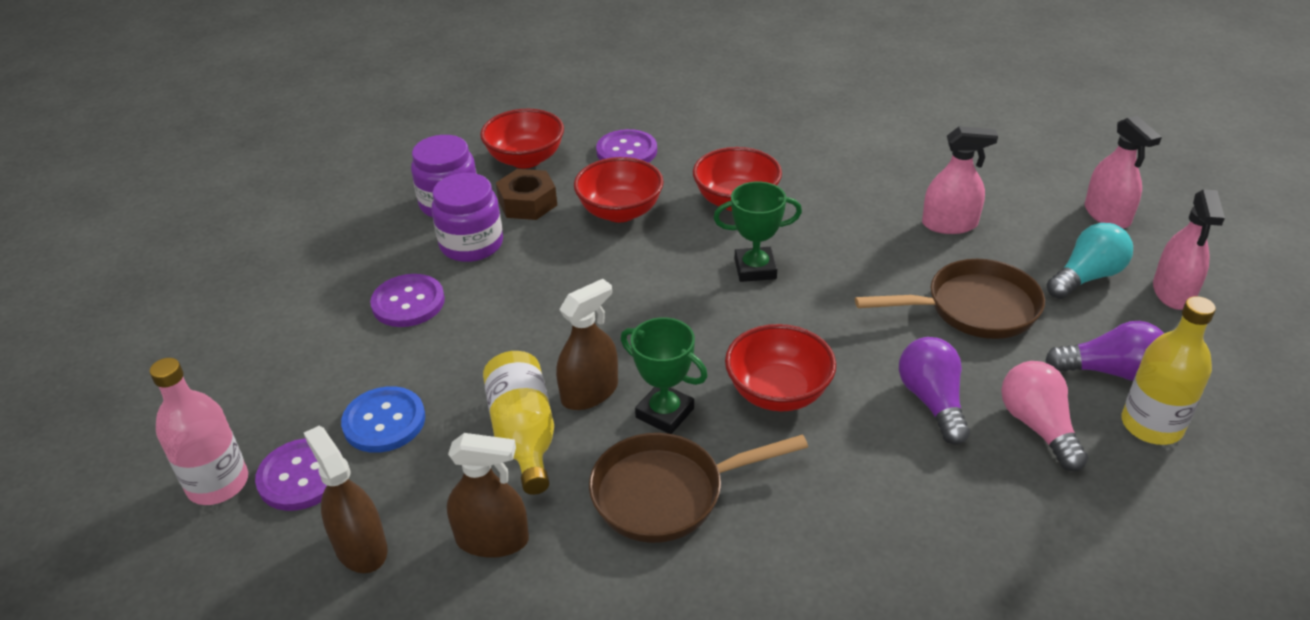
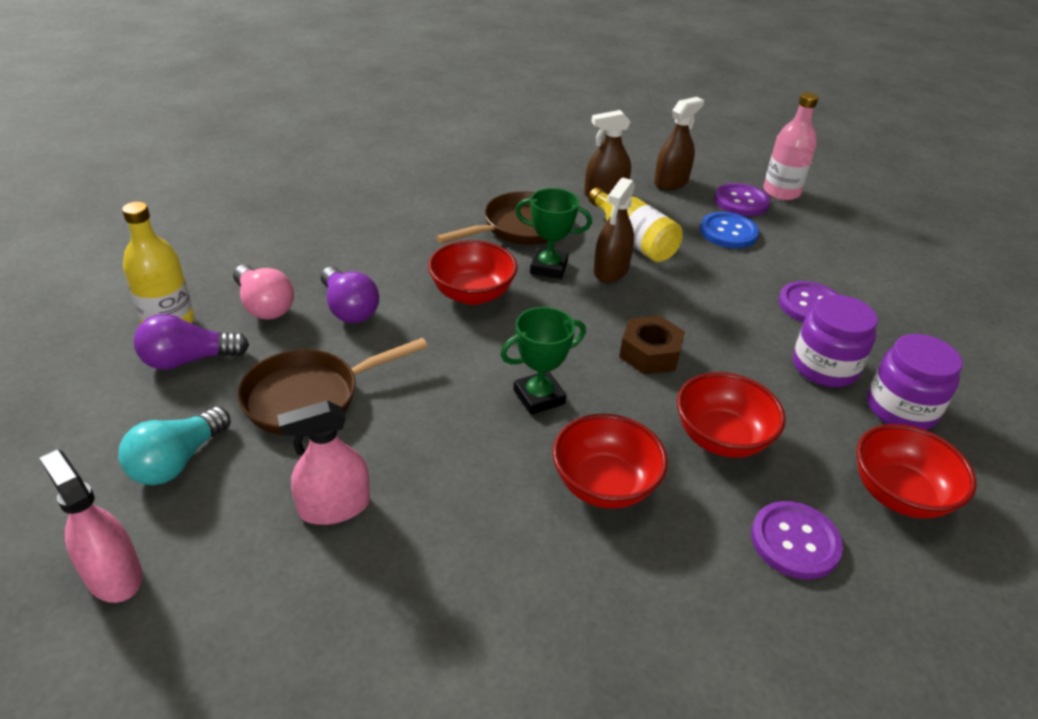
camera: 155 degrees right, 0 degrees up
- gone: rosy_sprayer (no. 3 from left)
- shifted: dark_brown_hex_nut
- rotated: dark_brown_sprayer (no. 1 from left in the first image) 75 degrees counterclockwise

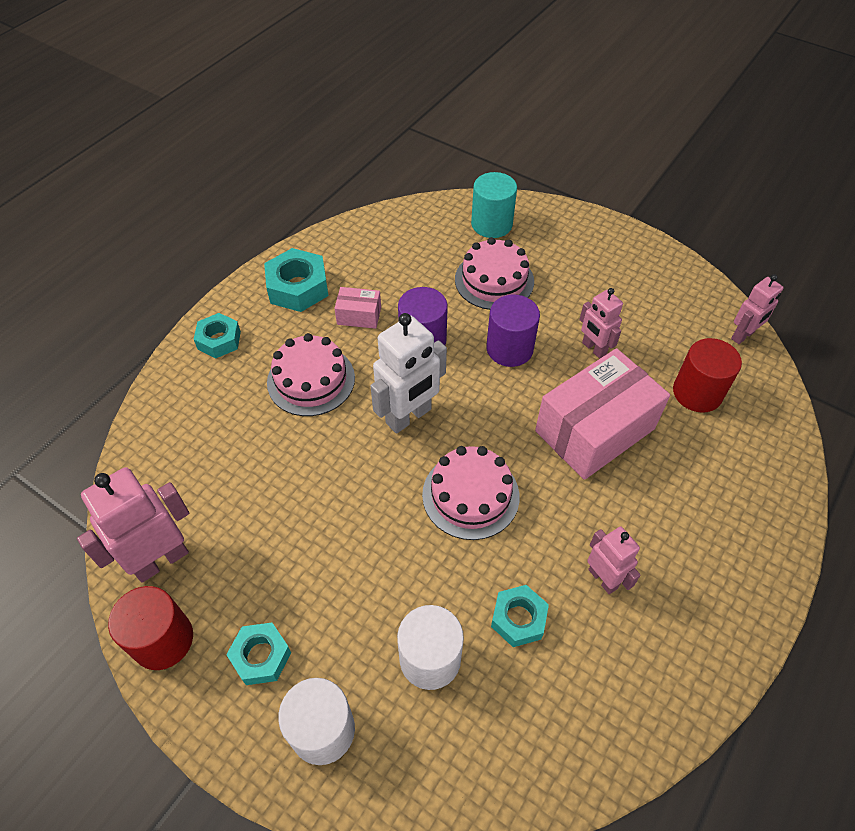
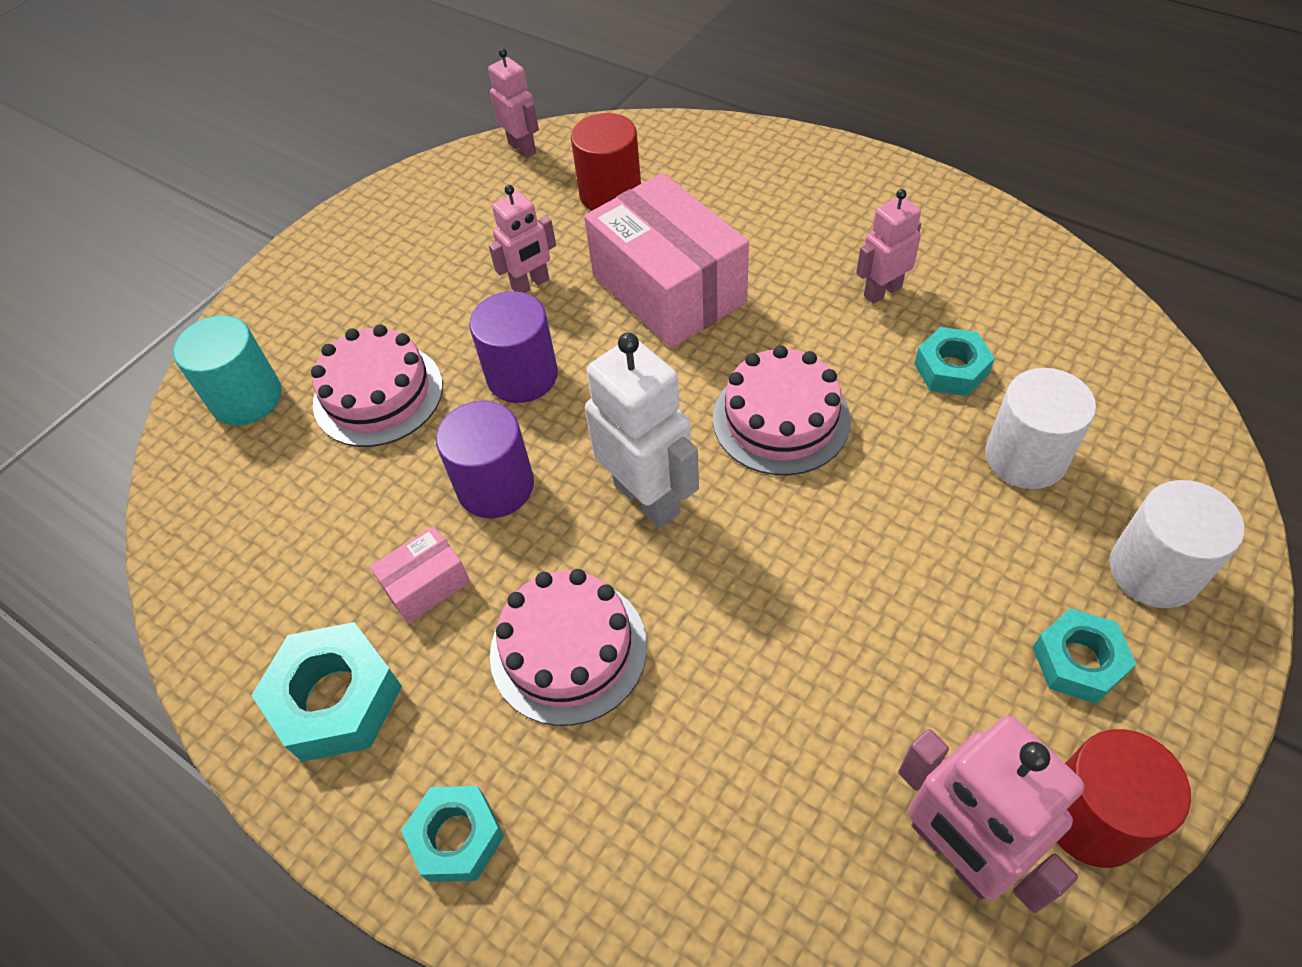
camera: 85 degrees left, 0 degrees up
- rotated: rosy_package (no. 1 from left) 45 degrees clockwise

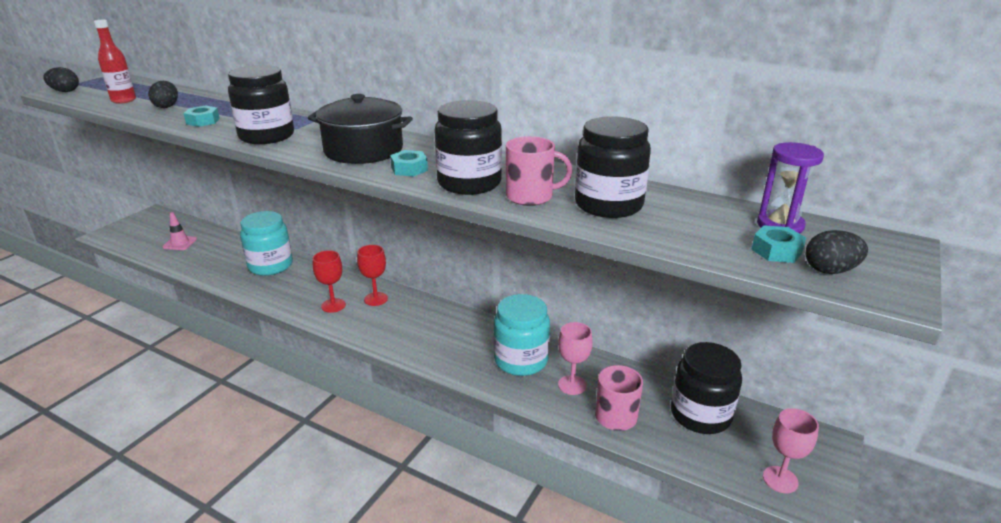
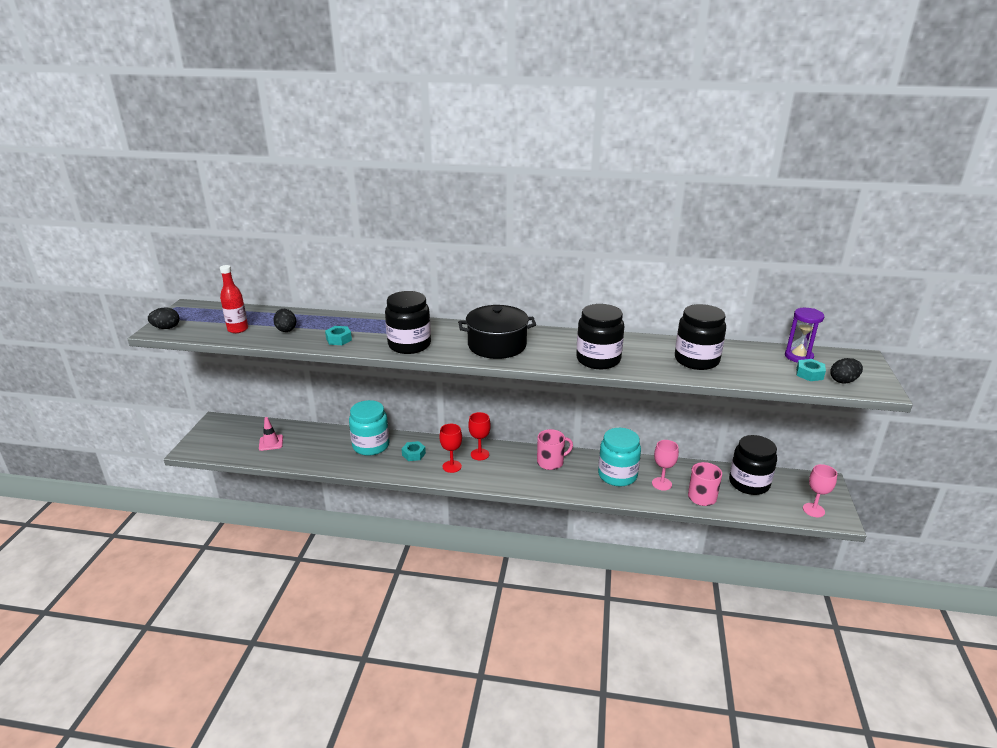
camera: 20 degrees left, 0 degrees up
- shifted: aqua_hex_nut (no. 2 from left)
- shifted: rosy_mug (no. 1 from left)

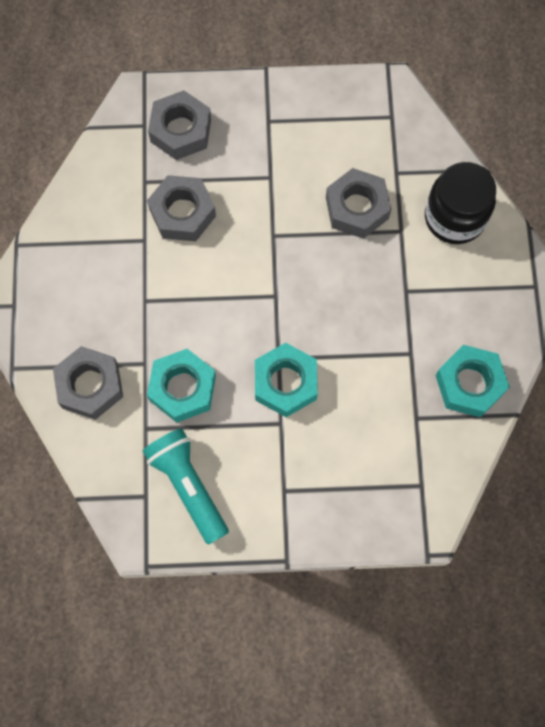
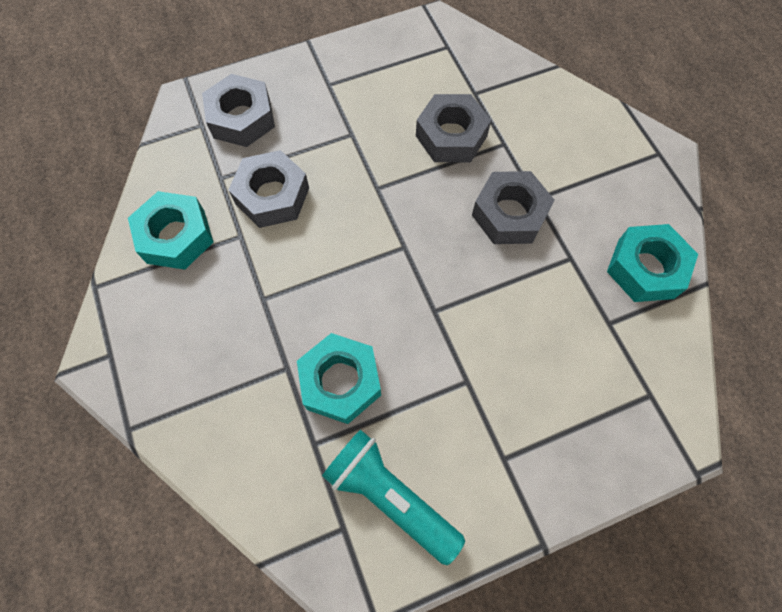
camera: 20 degrees left, 5 degrees down
- gone: black_jar
- shifted: grey_hex_nut (no. 1 from left in the first image) to grey_hex_nut (no. 4 from left)
- shifted: aqua_hex_nut (no. 2 from left in the first image) to aqua_hex_nut (no. 1 from left)

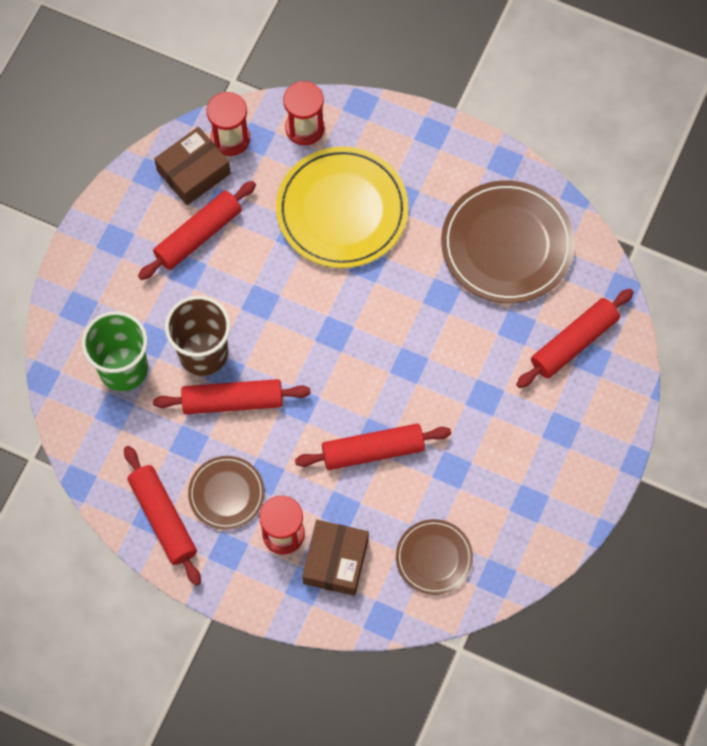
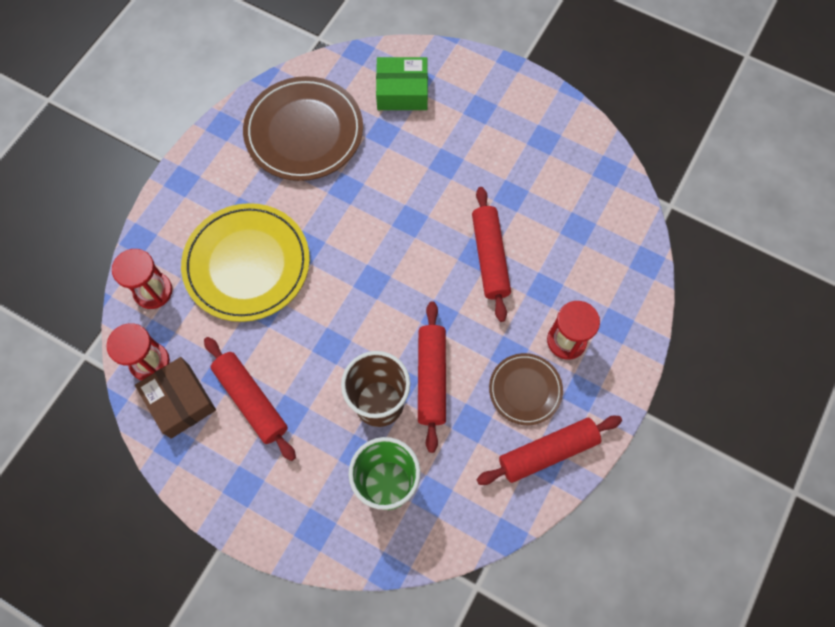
camera: 85 degrees left, 0 degrees up
- gone: dark_brown_package (no. 2 from left)
- gone: dark_brown_dinner_plate (no. 2 from left)
- swapped: scarlet_dough_roller (no. 5 from left) to leaf-green_package

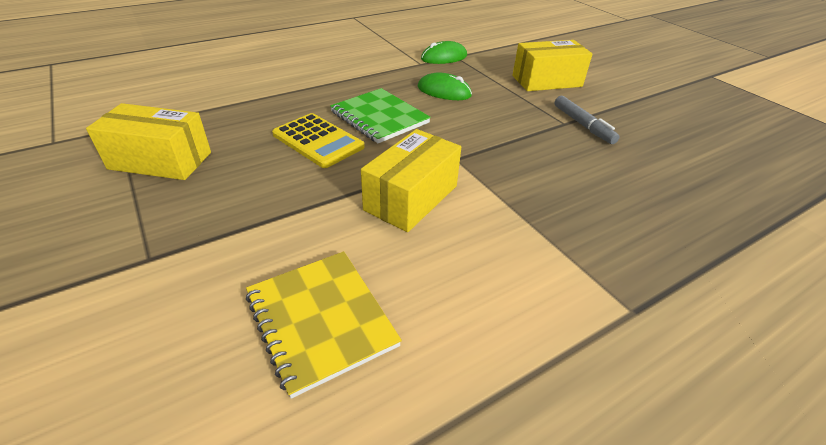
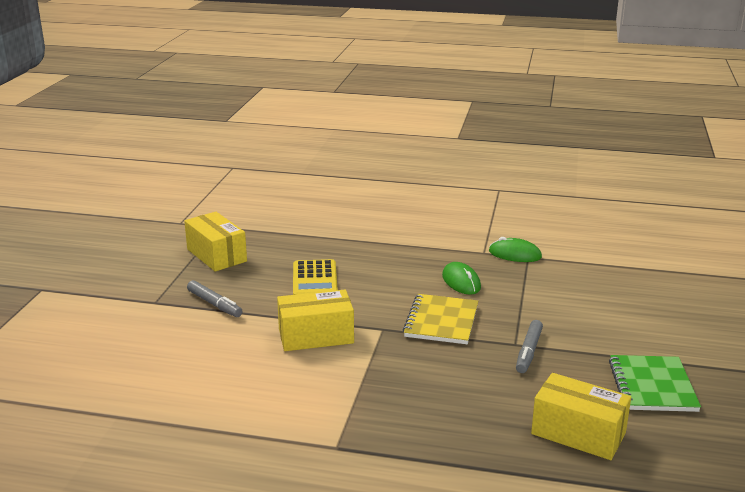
camera: 45 degrees right, 15 degrees down
- new: grey_marker_pen (no. 1 from left)
- shifted: bright_yellow_notepad
- shifted: leaf-green_notepad
- shifted: bright_yellow_package (no. 3 from left)

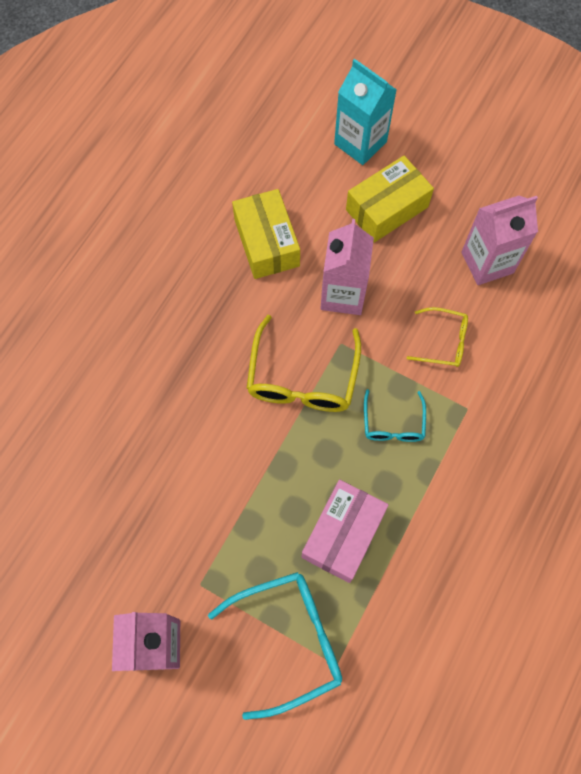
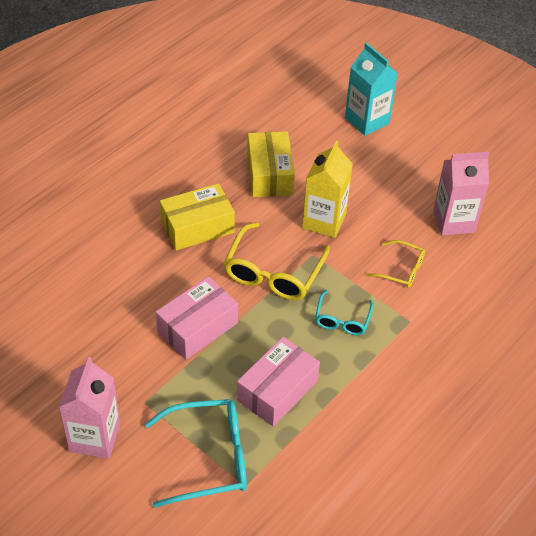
camera: 10 degrees right, 20 degrees down
- new: rosy_package (no. 1 from left)
- shifted: bright_yellow_package (no. 2 from left in the first image) to bright_yellow_package (no. 1 from left)
- repainted: rosy_juice_carton (no. 2 from left) to bright_yellow_juice_carton

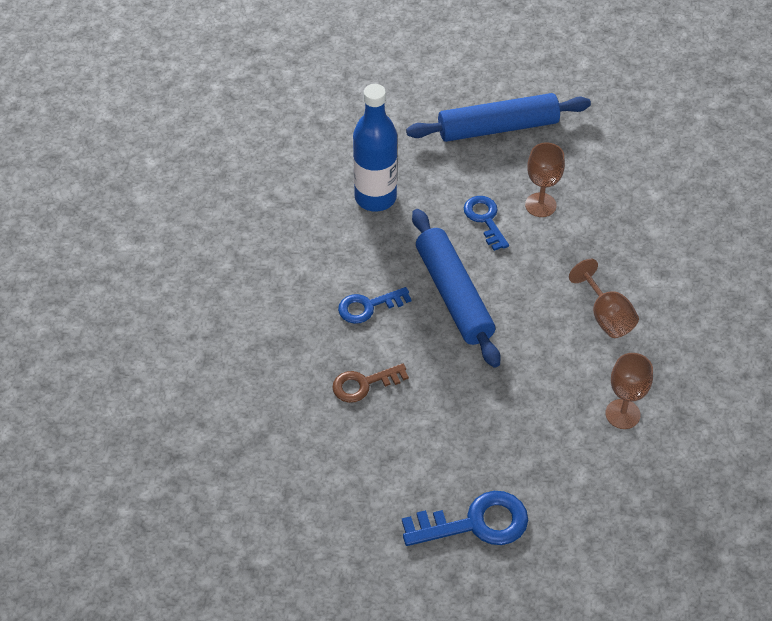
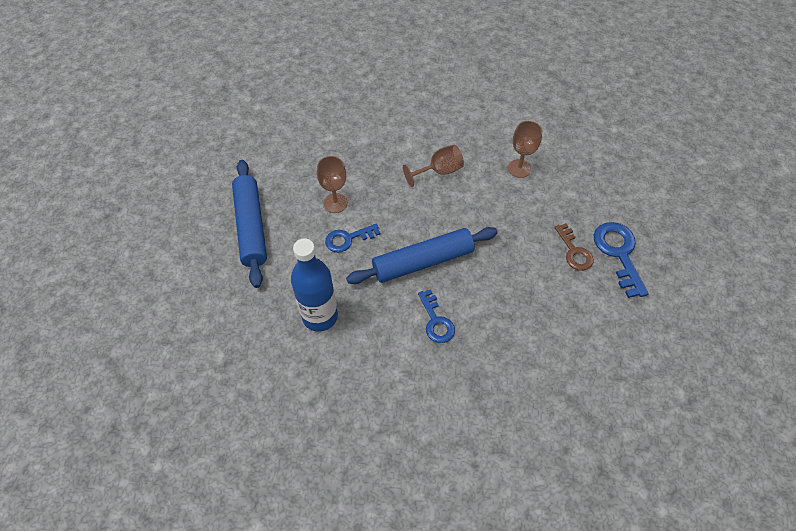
camera: 90 degrees left, 5 degrees up
- shifted: dark_brown_door_key

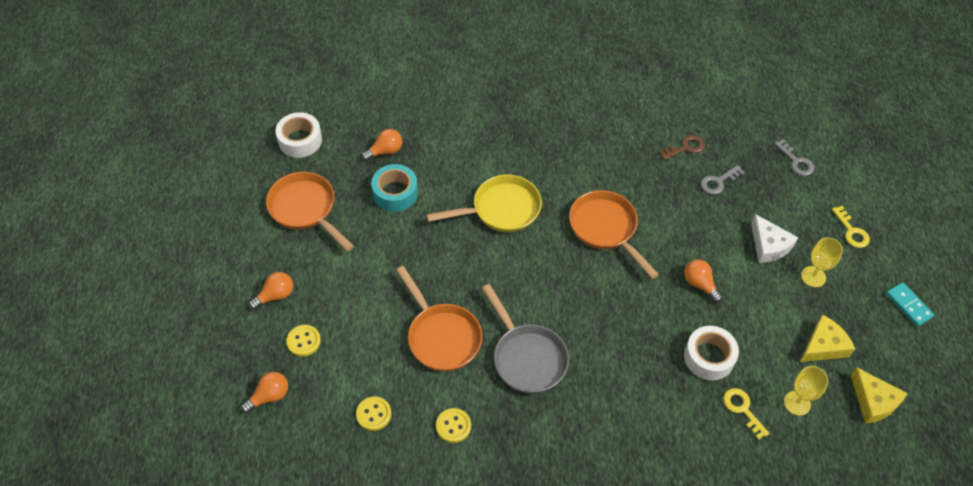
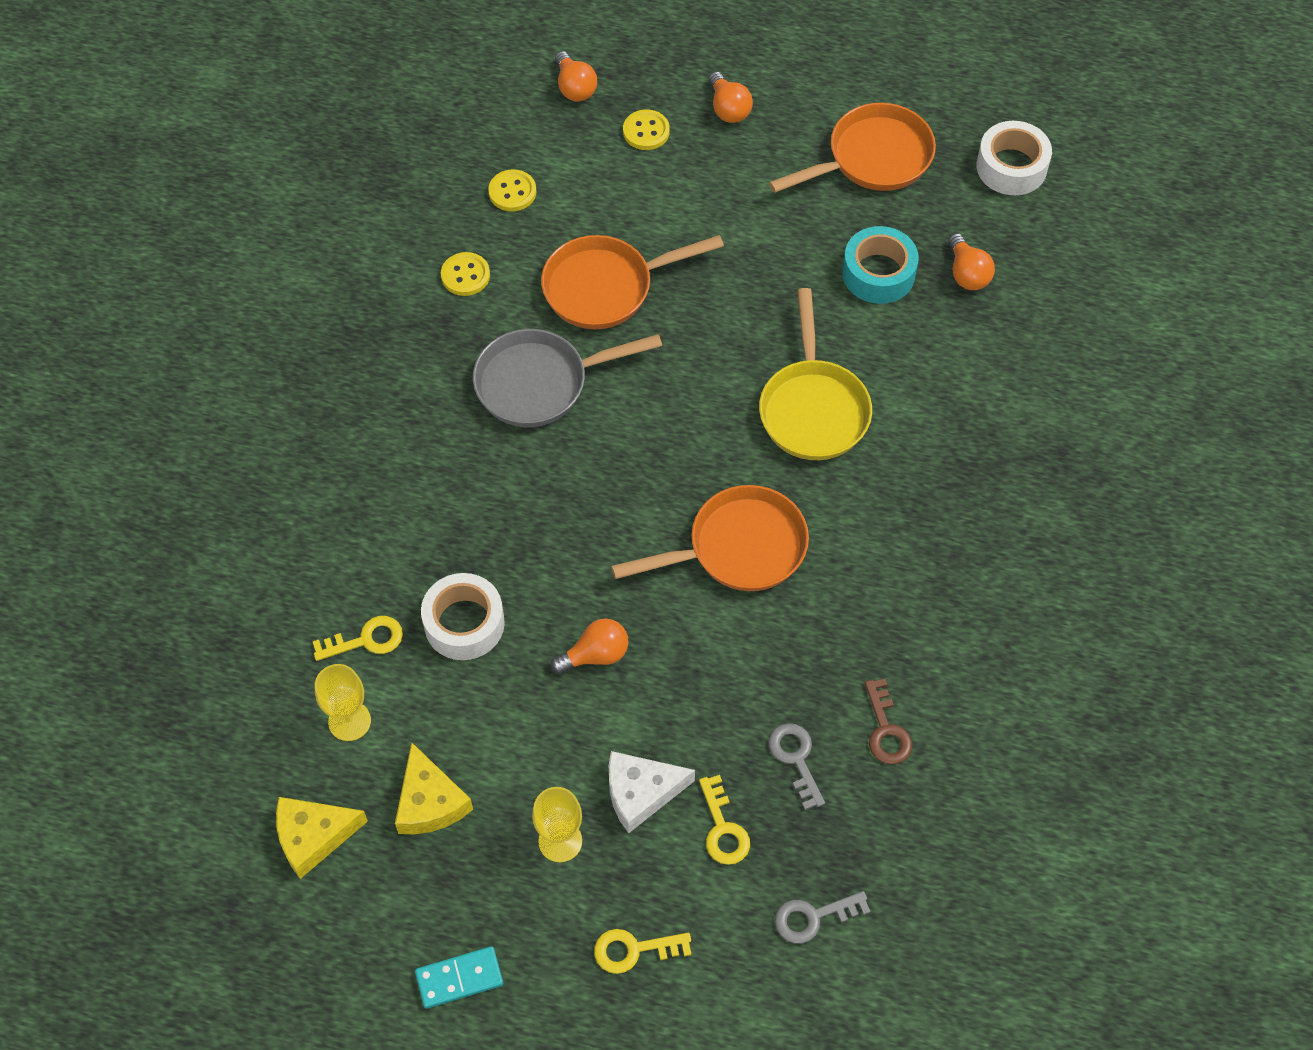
camera: 105 degrees right, 5 degrees up
- new: bright_yellow_door_key (no. 3 from left)

